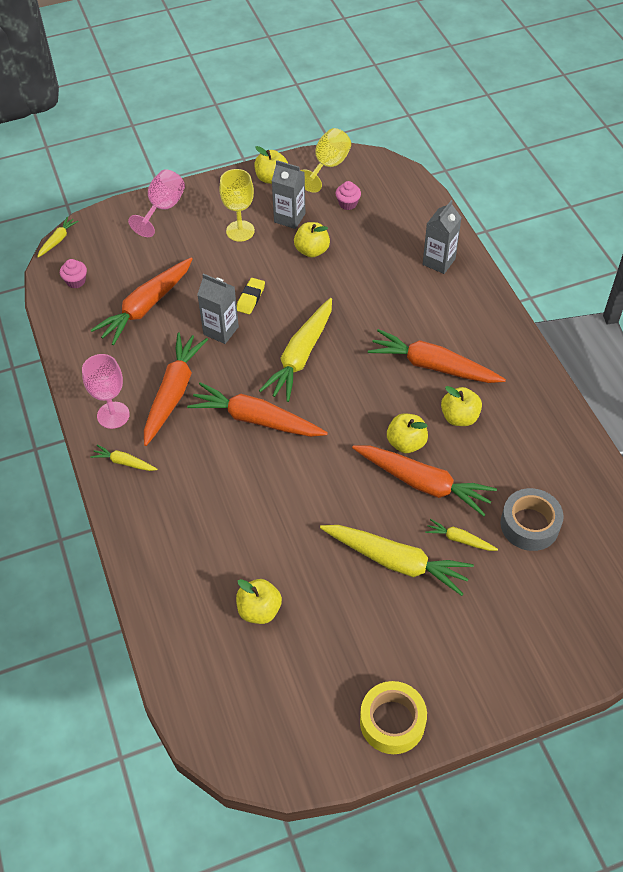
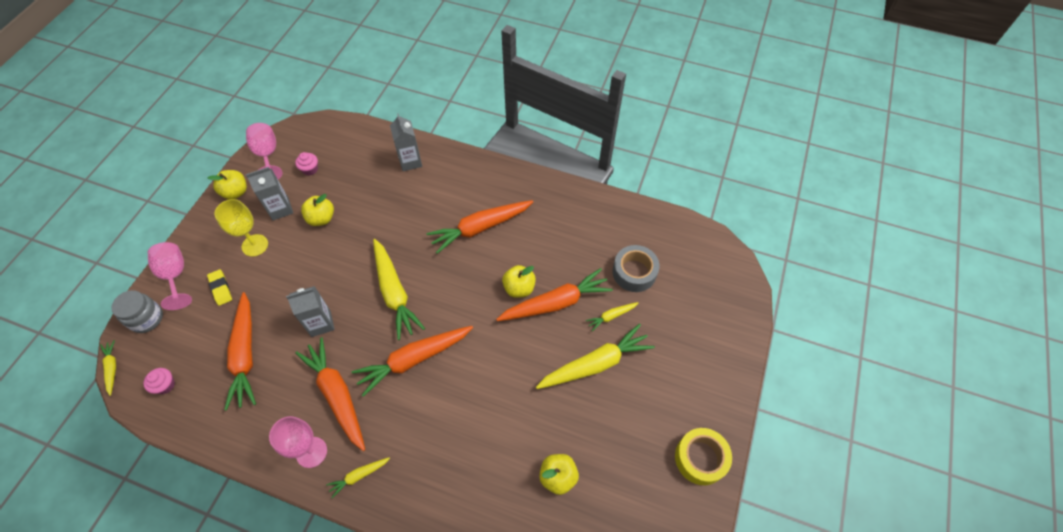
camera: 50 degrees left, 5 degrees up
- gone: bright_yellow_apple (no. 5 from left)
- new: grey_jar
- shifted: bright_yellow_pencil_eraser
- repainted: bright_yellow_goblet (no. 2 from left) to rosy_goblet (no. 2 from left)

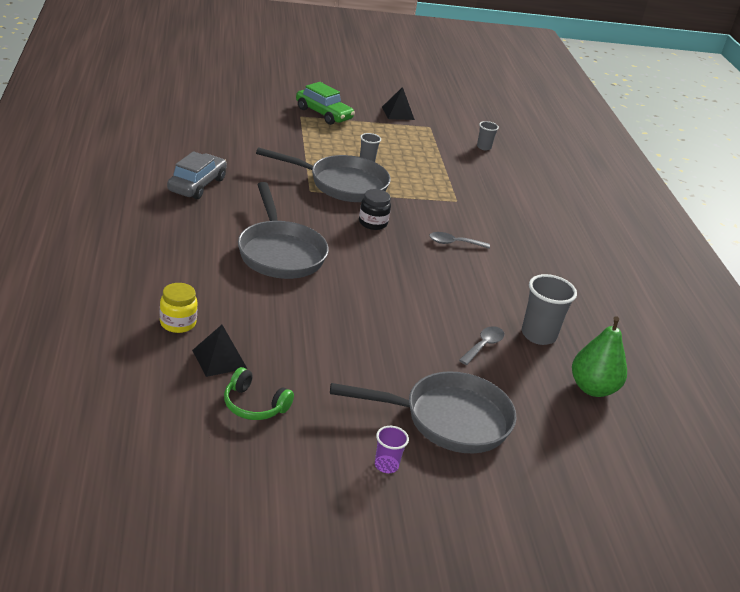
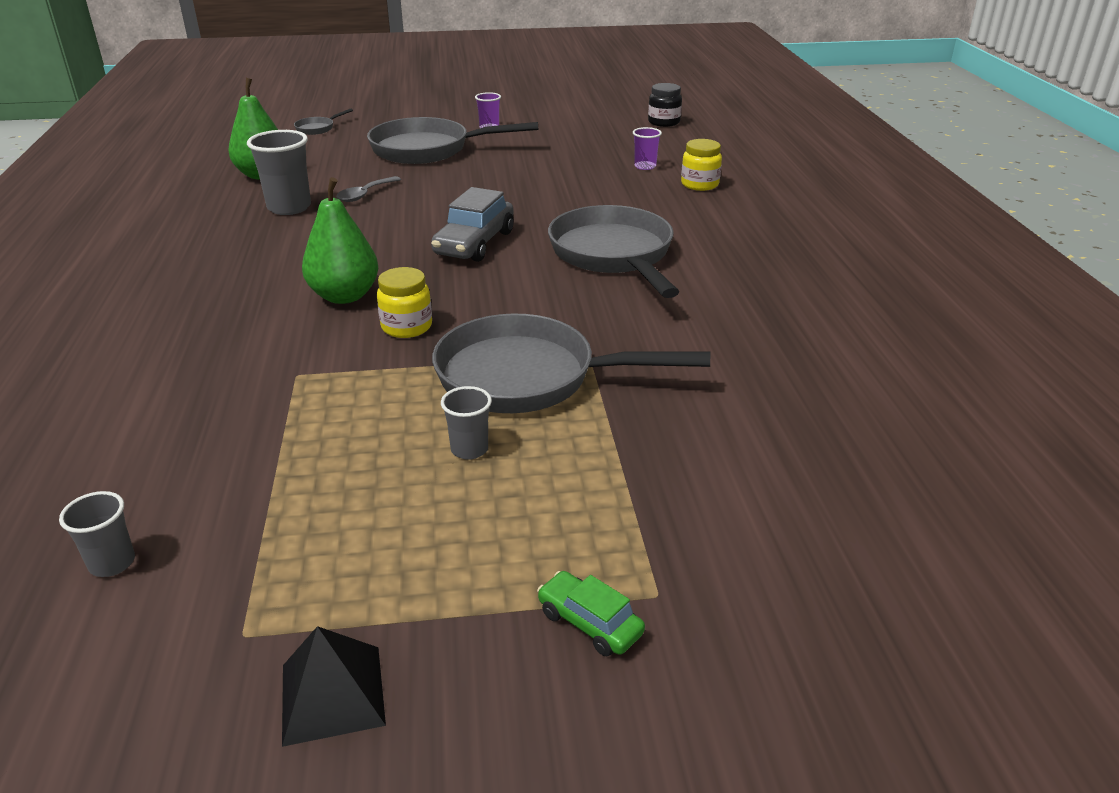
camera: 175 degrees left, 0 degrees up
- gone: leaf-green_headphones
- new: grey_pan (no. 1 from left)
- new: bright_yellow_jar (no. 1 from left)
- shifted: grey_toy_car
- shifted: black_jar
- swapped: black_pyramid_shape (no. 1 from left) to violet_cup (no. 2 from left)
- swapped: grey_tablespoon (no. 1 from left) to leaf-green_toy_pear (no. 2 from left)
- scaled: leaf-green_toy_car x0.55

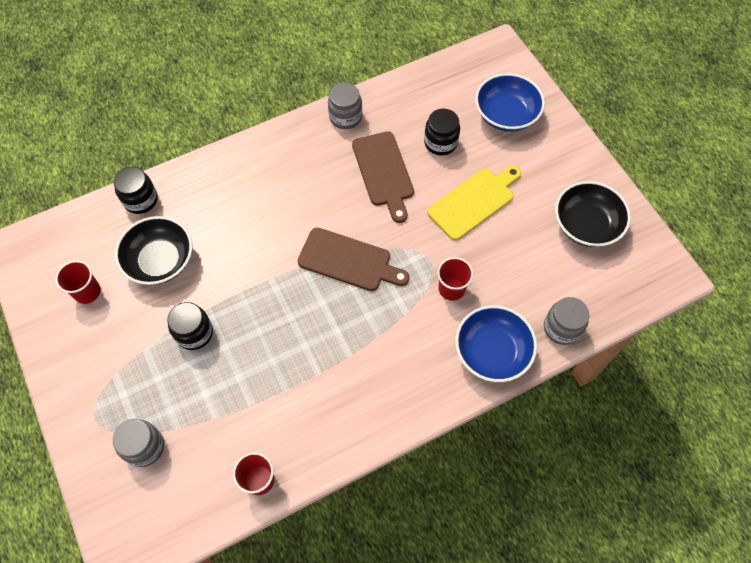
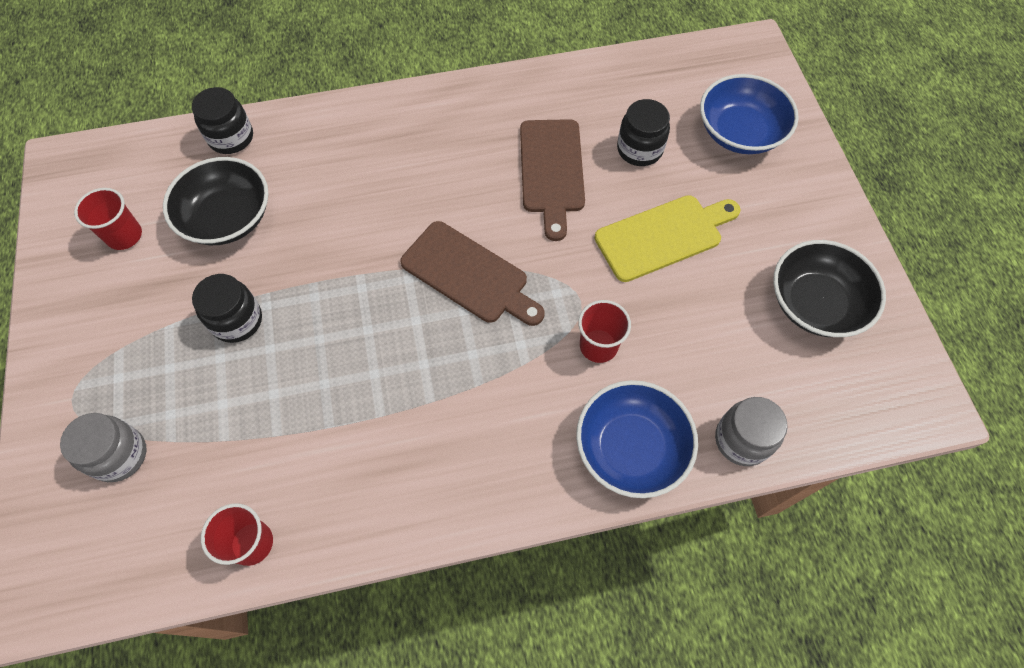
camera: 15 degrees right, 0 degrees up
- gone: grey_jar (no. 2 from left)

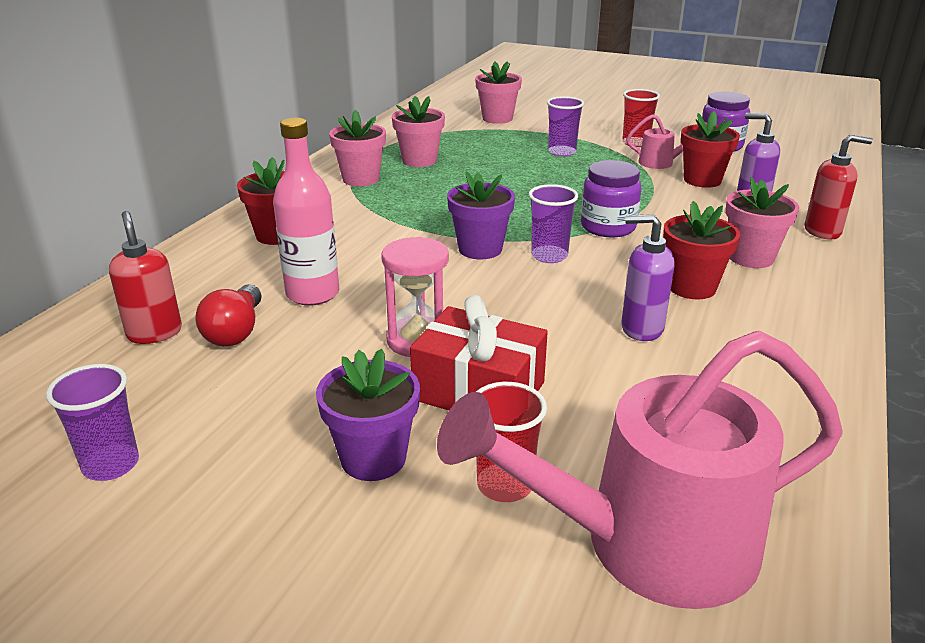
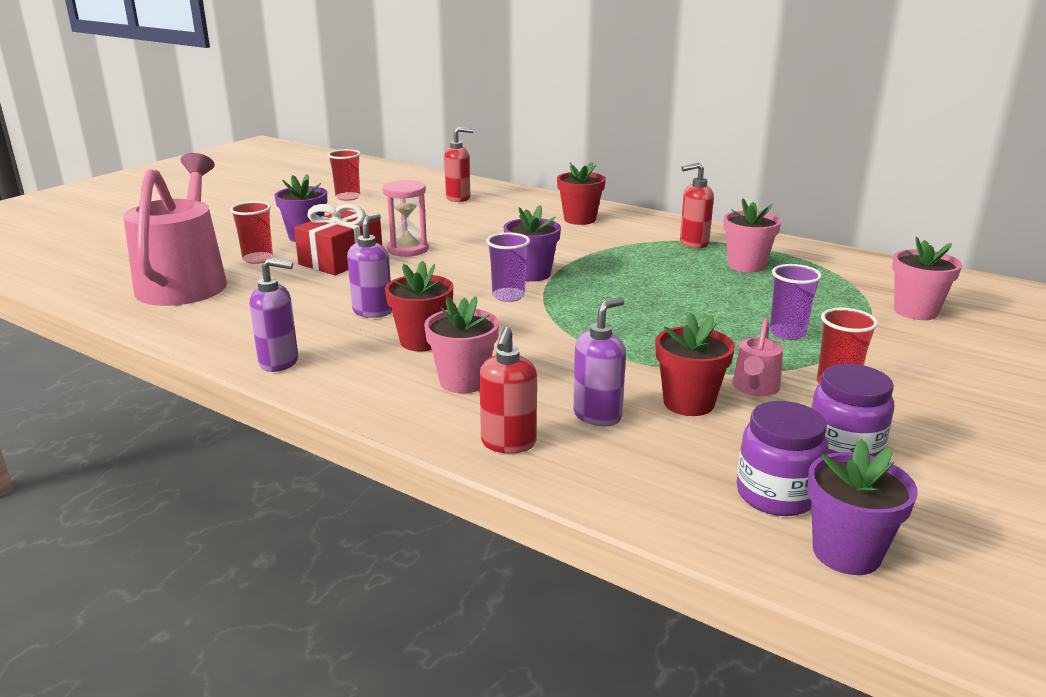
camera: 100 degrees right, 5 degrees down
- gone: scarlet_light_bulb
- gone: rosy_drink_bottle
- new: violet_soap_pump (no. 1 from left)
- new: violet_plant_pot (no. 3 from left)
- shifted: violet_jar (no. 1 from left)
- swapped: rosy_plant_pot (no. 1 from left) to scarlet_soap_pump (no. 3 from left)
- repainted: violet_cup (no. 1 from left) to scarlet_cup (no. 2 from left)

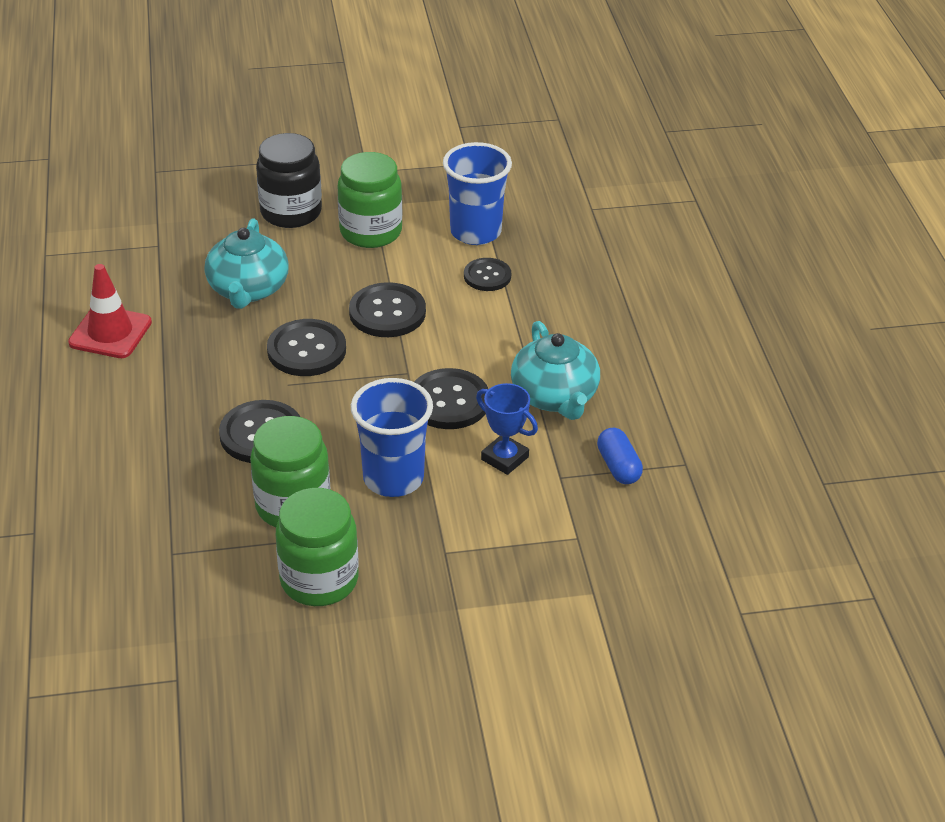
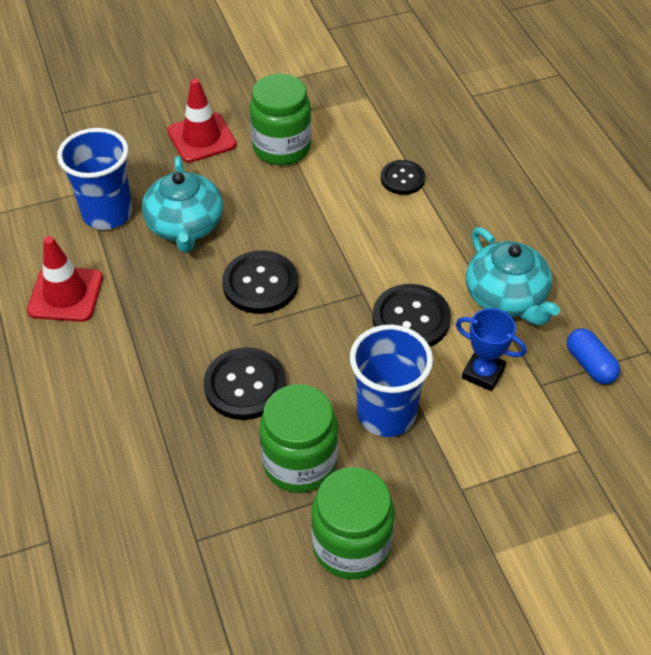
camera: 10 degrees left, 10 degrees up
- gone: black_button (no. 3 from left)
- shifted: blue_cup (no. 2 from left in the first image) to blue_cup (no. 1 from left)
- swapped: black_jar to scarlet_traffic_cone (no. 2 from left)

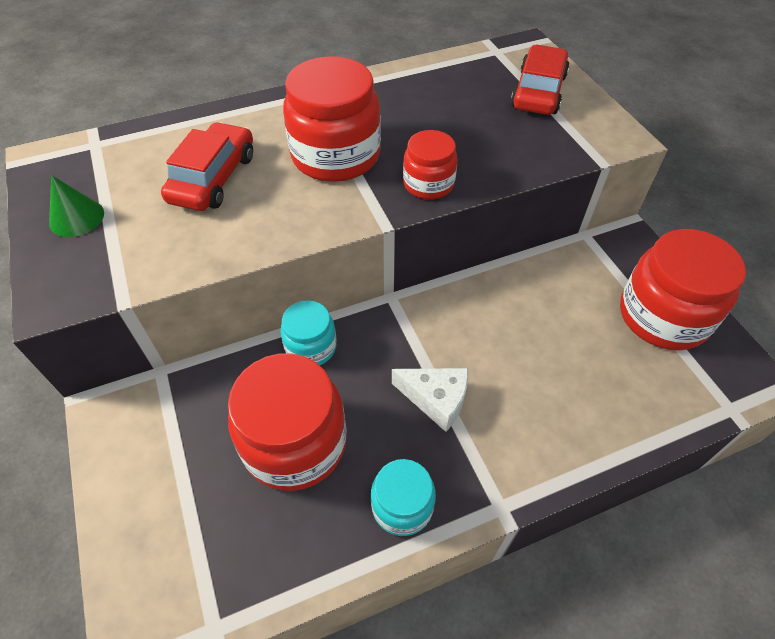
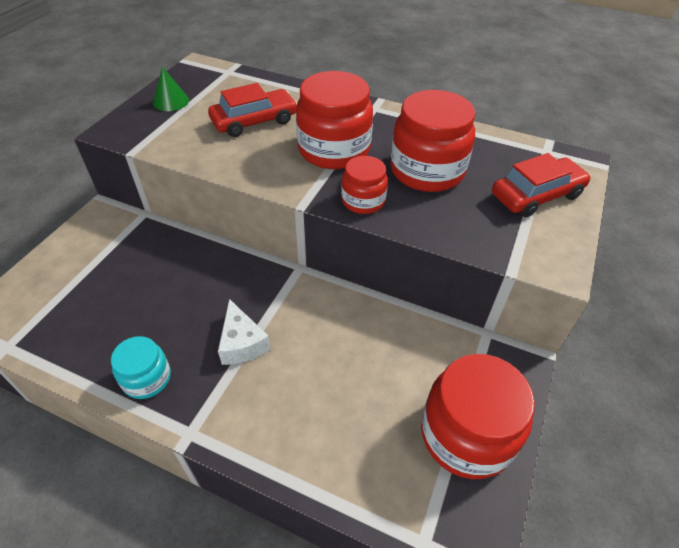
camera: 45 degrees right, 5 degrees down
- gone: aqua_jar (no. 1 from left)
- shifted: scarlet_jar (no. 1 from left in the first image) to scarlet_jar (no. 3 from left)

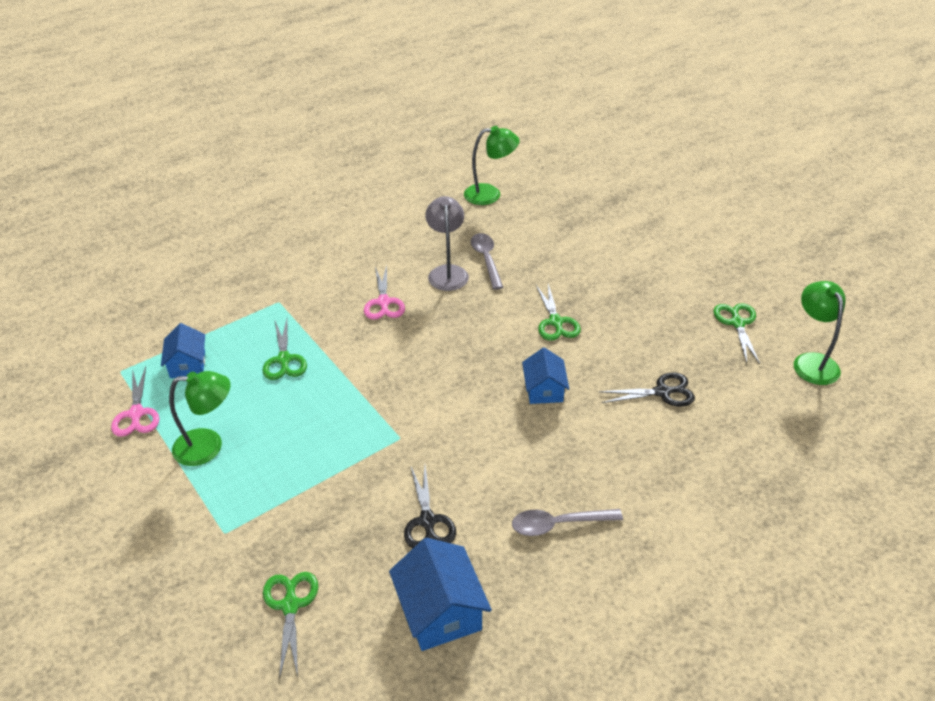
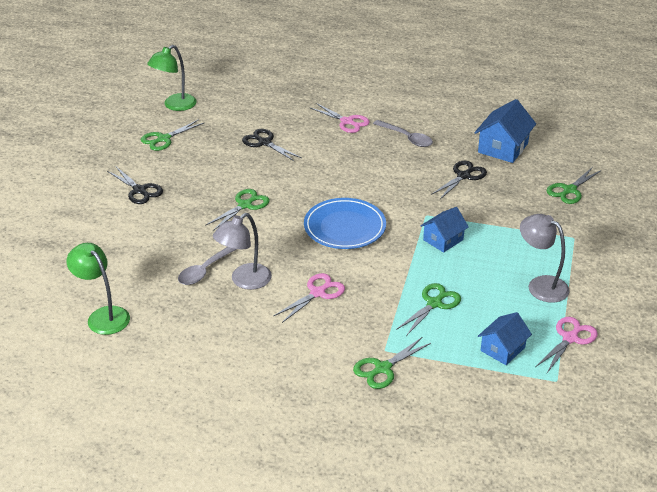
camera: 130 degrees left, 5 degrees down
- new: black_shears (no. 1 from left)
- new: blue_dinner_plate
- new: rosy_shears (no. 2 from left)
- new: leaf-green_shears (no. 3 from left)
- shifted: blue_house (no. 3 from left in the first image) to blue_house (no. 1 from left)
- repainted: leaf-green_desk_lamp (no. 1 from left) to grey_desk_lamp (no. 2 from left)

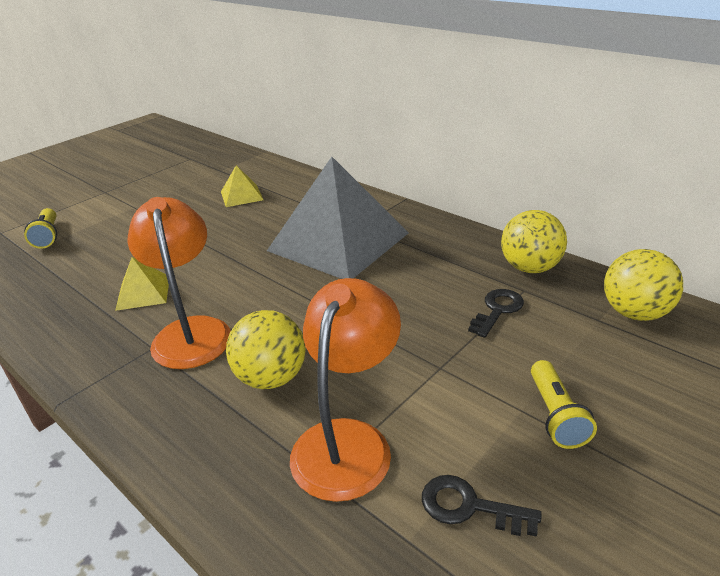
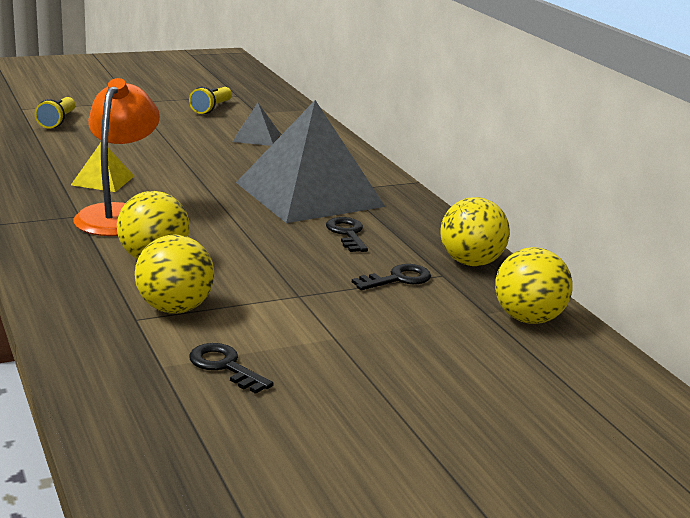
camera: 20 degrees right, 10 degrees down
- new: black_door_key (no. 2 from left)
- shifted: bright_yellow_flashlight (no. 2 from left)
- swapped: bright_orange_desk_lamp (no. 2 from left) to bright_yellow_ball (no. 2 from left)
- repainted: bright_yellow_pyramid_shape (no. 2 from left) to grey_pyramid_shape (no. 1 from left)

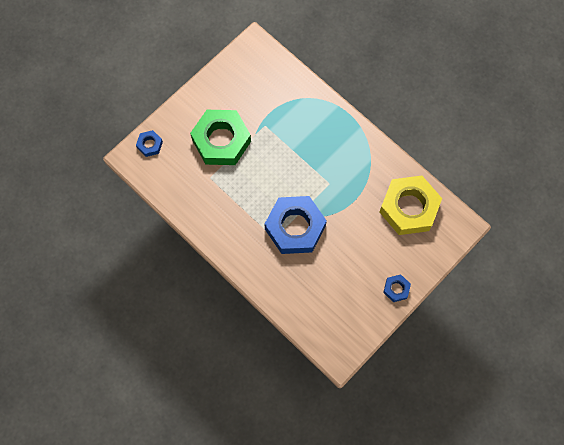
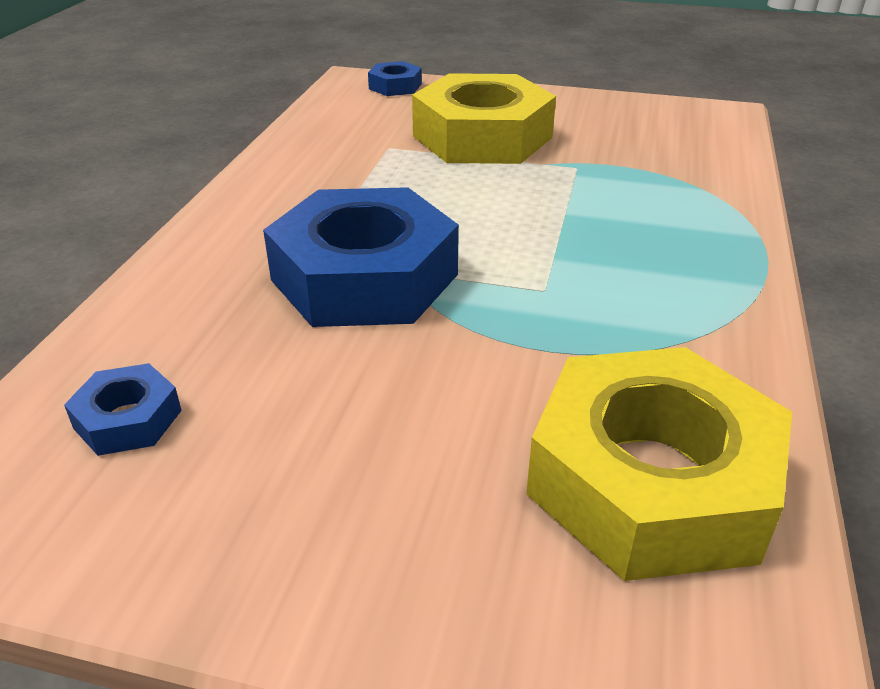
camera: 60 degrees right, 35 degrees down
- shifted: blue_hex_nut (no. 3 from left in the first image) to blue_hex_nut (no. 1 from left)
- repainted: leaf-green_hex_nut to bright_yellow_hex_nut (no. 1 from left)

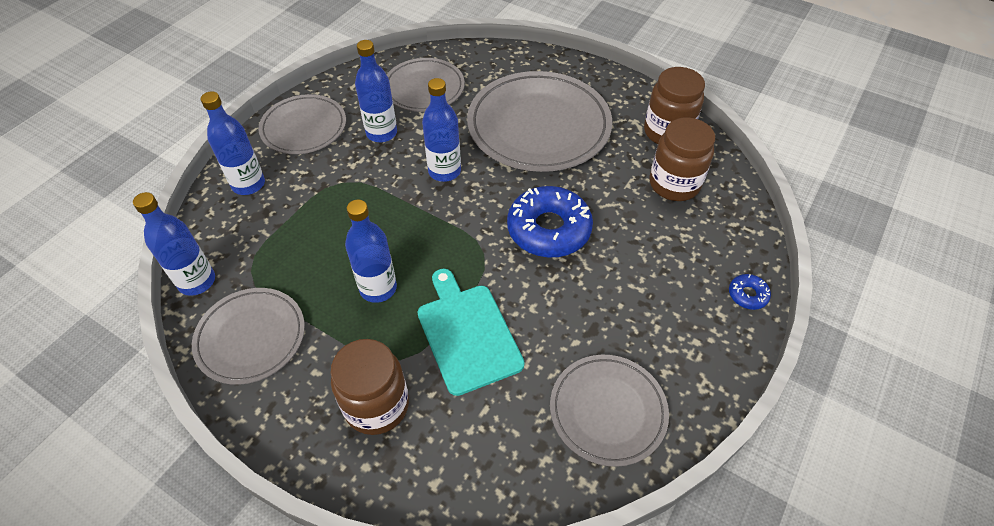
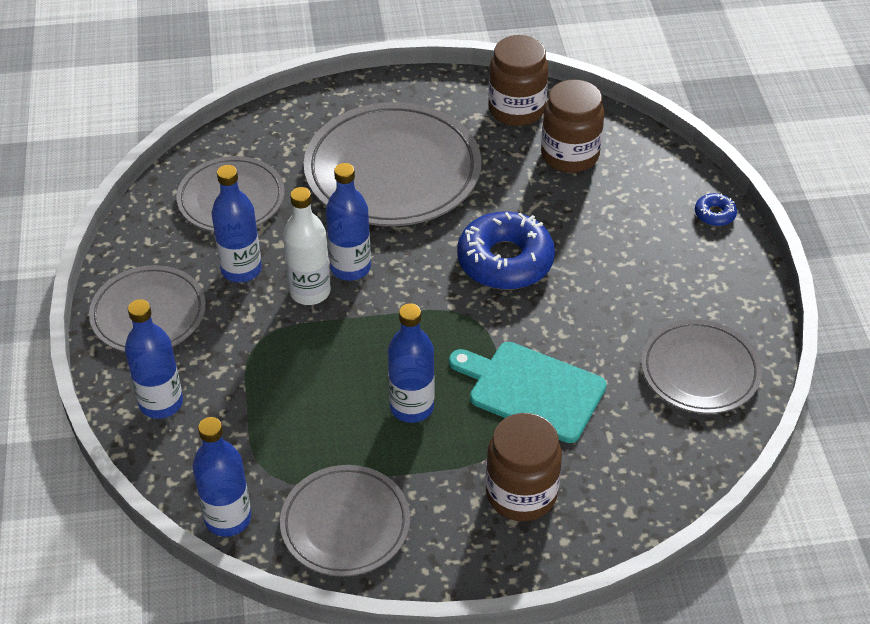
camera: 40 degrees left, 5 degrees down
- new: snow-white_drink_bottle

